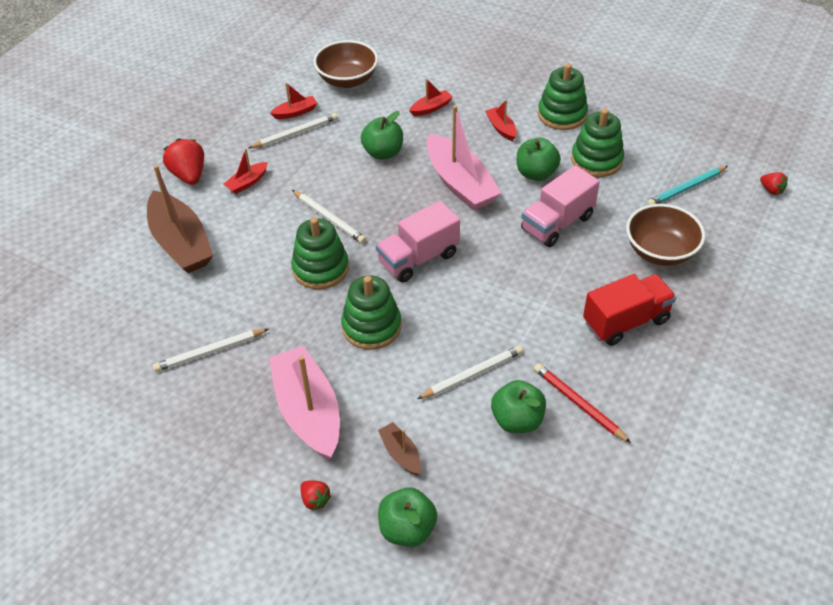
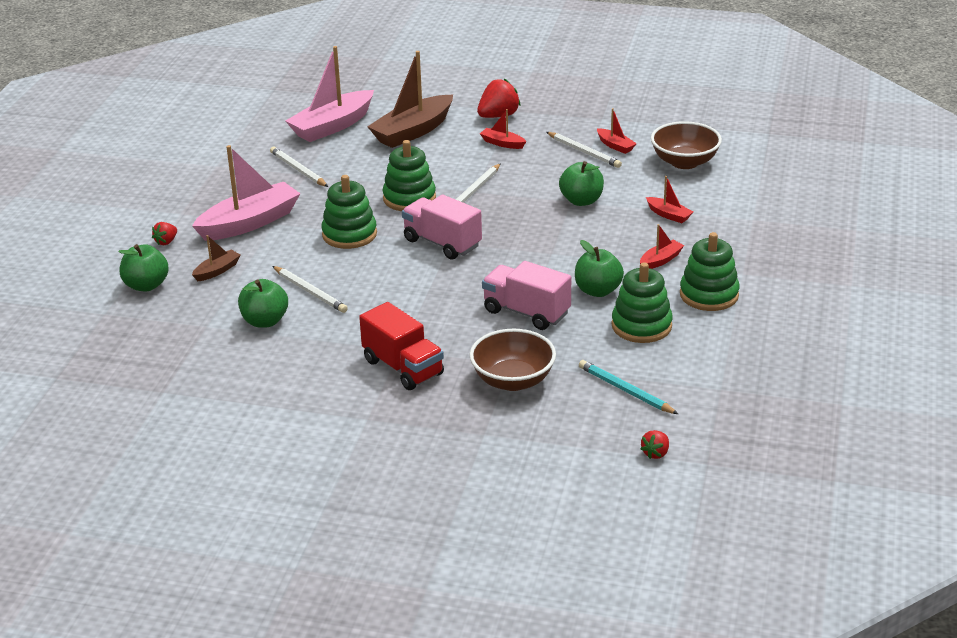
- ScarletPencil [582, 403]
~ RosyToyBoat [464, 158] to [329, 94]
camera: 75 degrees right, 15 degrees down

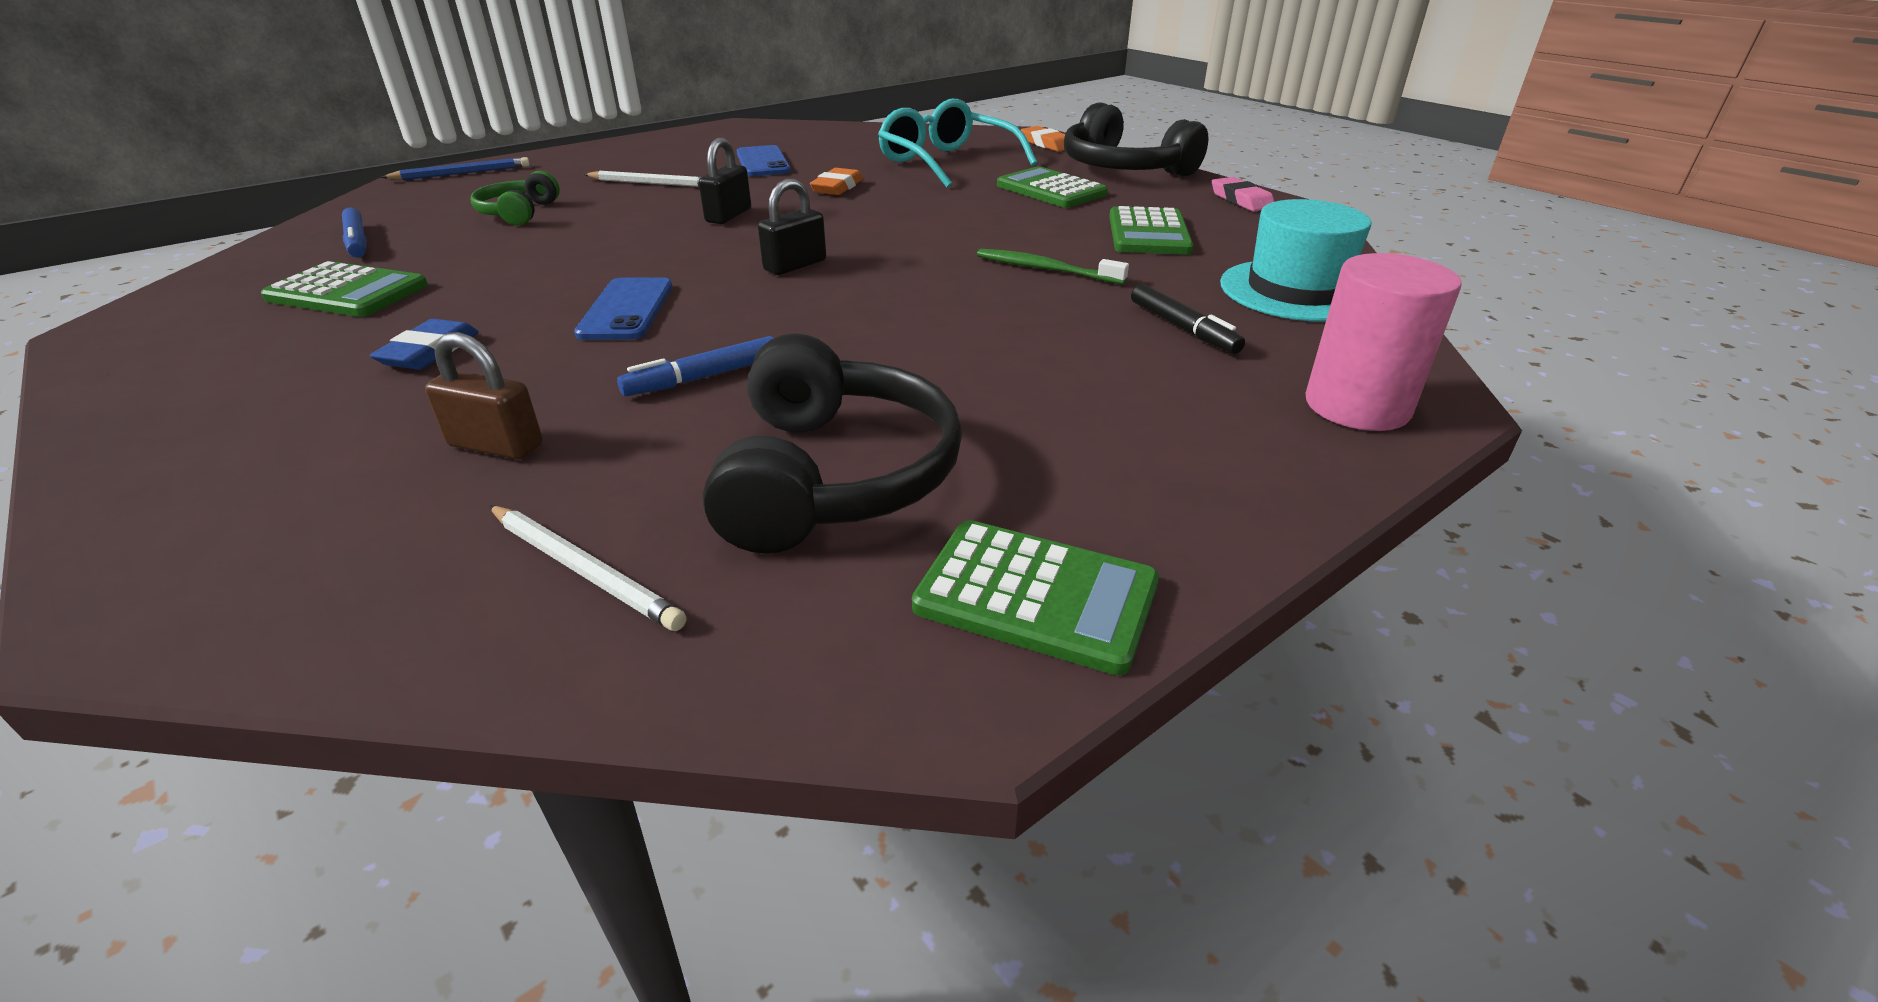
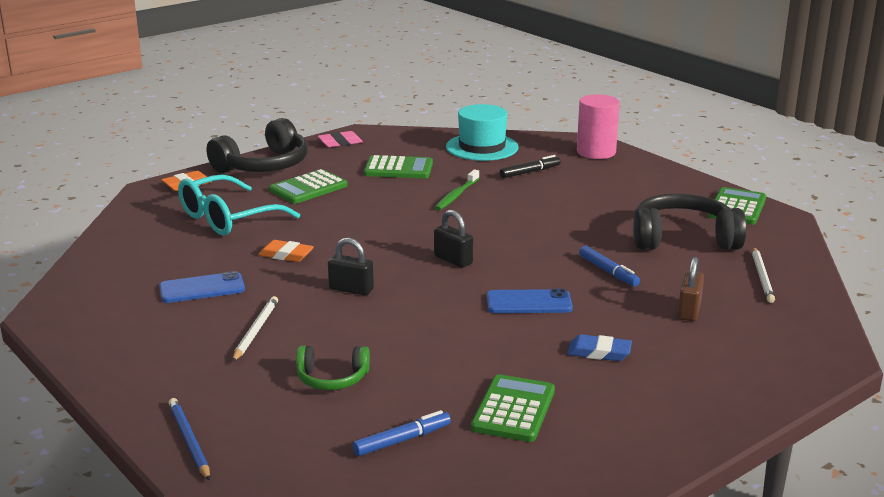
~ WhitePencil [588, 568] = [763, 275] 150 degrees clockwise
camera: 90 degrees left, 10 degrees down

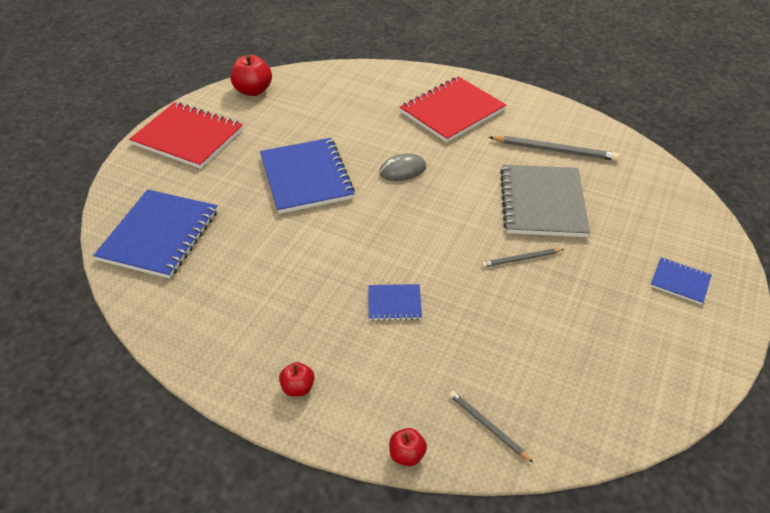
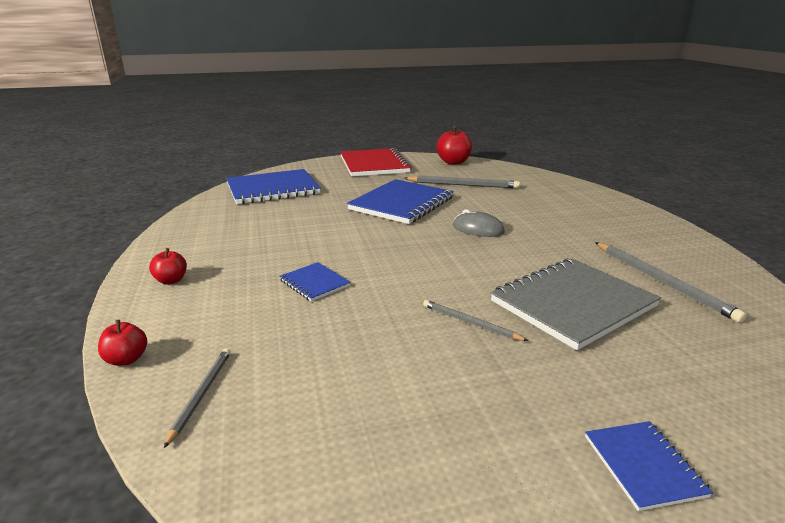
- ScarletExerciseBook [453, 109]
+ AshGreyPencil [462, 181]
camera: 50 degrees right, 20 degrees down

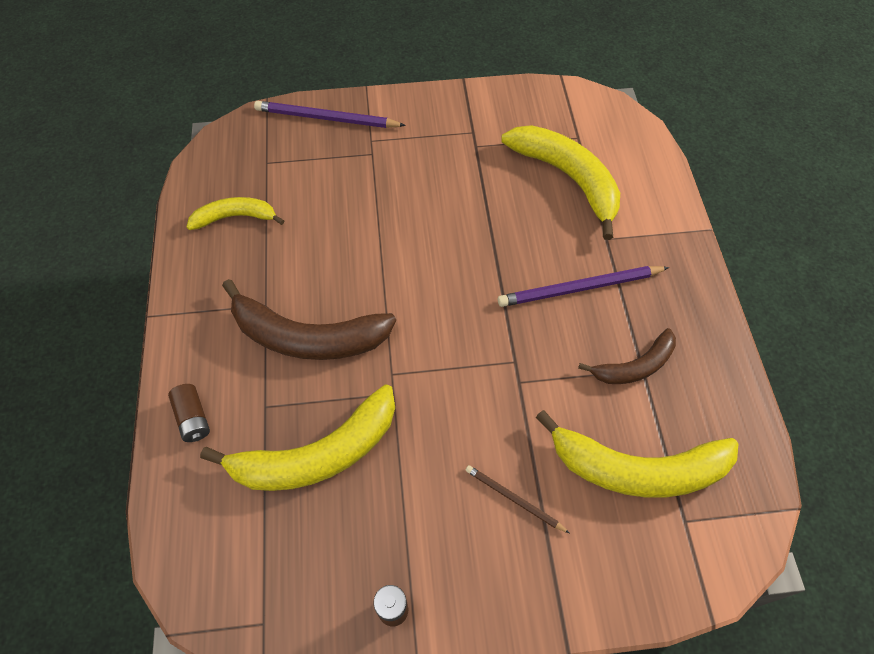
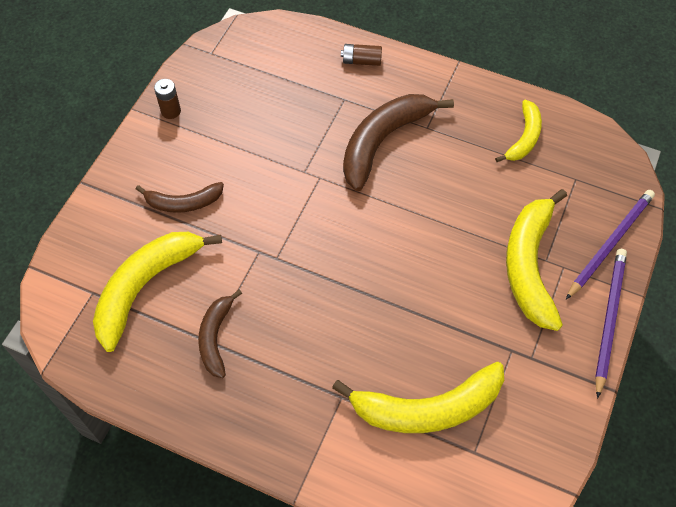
~ BrightYellowBananaFruit [297, 437] to [536, 260]
~ PurplePencil [583, 286] to [611, 324]
~ BrownPencil [517, 499] to BrownBananaFruit [180, 197]
camera: 120 degrees right, 0 degrees up

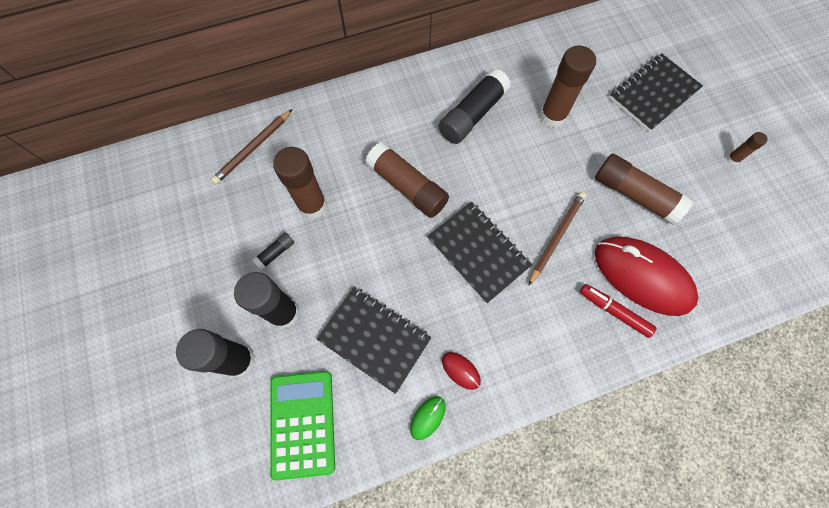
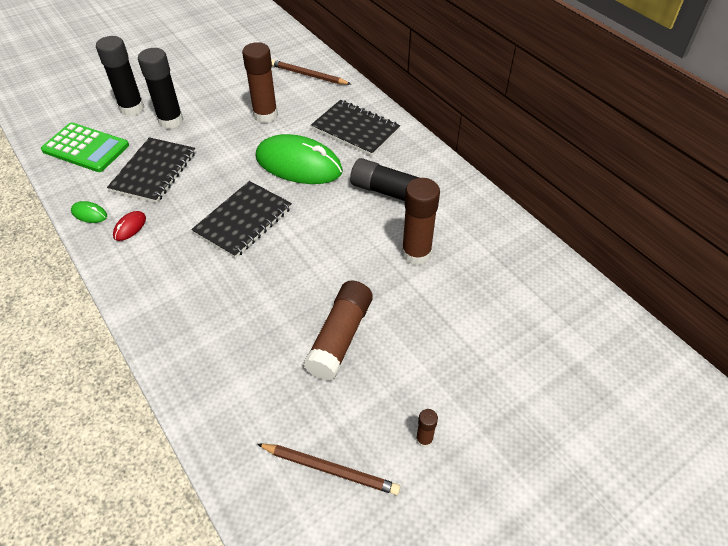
- BlackGlueStick [273, 251]
- ScarletFeltPen [618, 311]
- ScarletMouse [646, 276]
~ BrownPencil [557, 239] to [328, 469]
~ BlackExerciseBook [656, 92] to [355, 128]
~ BrownGlueStick [407, 180] to LeafGreenMouse [299, 159]
~ LeafGreenCalculator [302, 426] = [85, 147] 45 degrees clockwise
camera: 75 degrees right, 20 degrees down

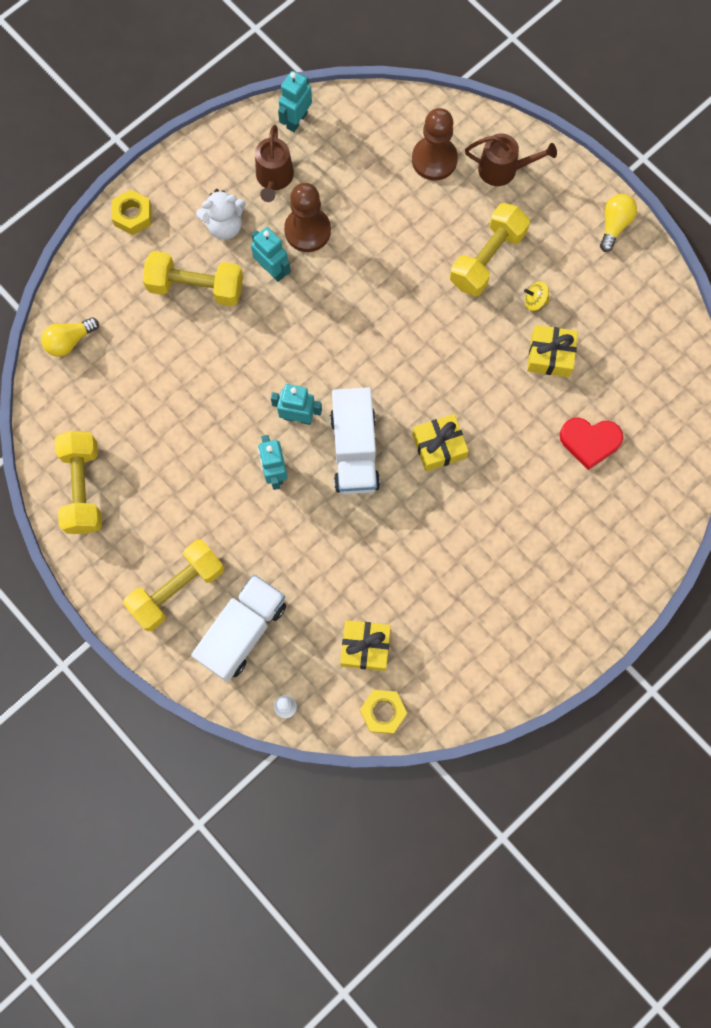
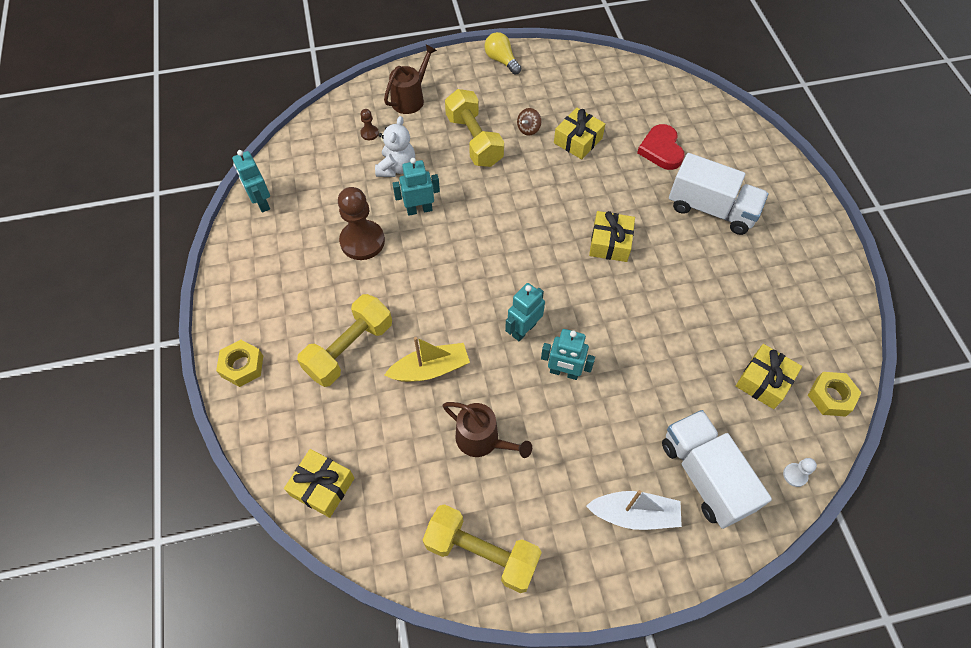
+ BrightYellowToyBoat [427, 359]
~ WhiteTeddyBear [221, 214] to [395, 146]
~ TealRobotFigure [271, 254] to [416, 187]
~ BrownWateringCan [274, 163] to [487, 430]
~ WhiteTruck [355, 440] to [718, 194]
~ BrightYellowBulb [70, 337] to BrightYellowGift [319, 483]
~ BrightYellowDumbbell [173, 585] to WhiteToyBoat [634, 510]
~ BrightYellowSpinningTop [536, 296] to BrownSpinningTop [529, 121]
~ ScarletLoveHeart [591, 444] = [661, 147] 135 degrees clockwise
~ BrownGamePawn [435, 144] = [369, 124] x0.44
camera: 60 degrees left, 15 degrees down

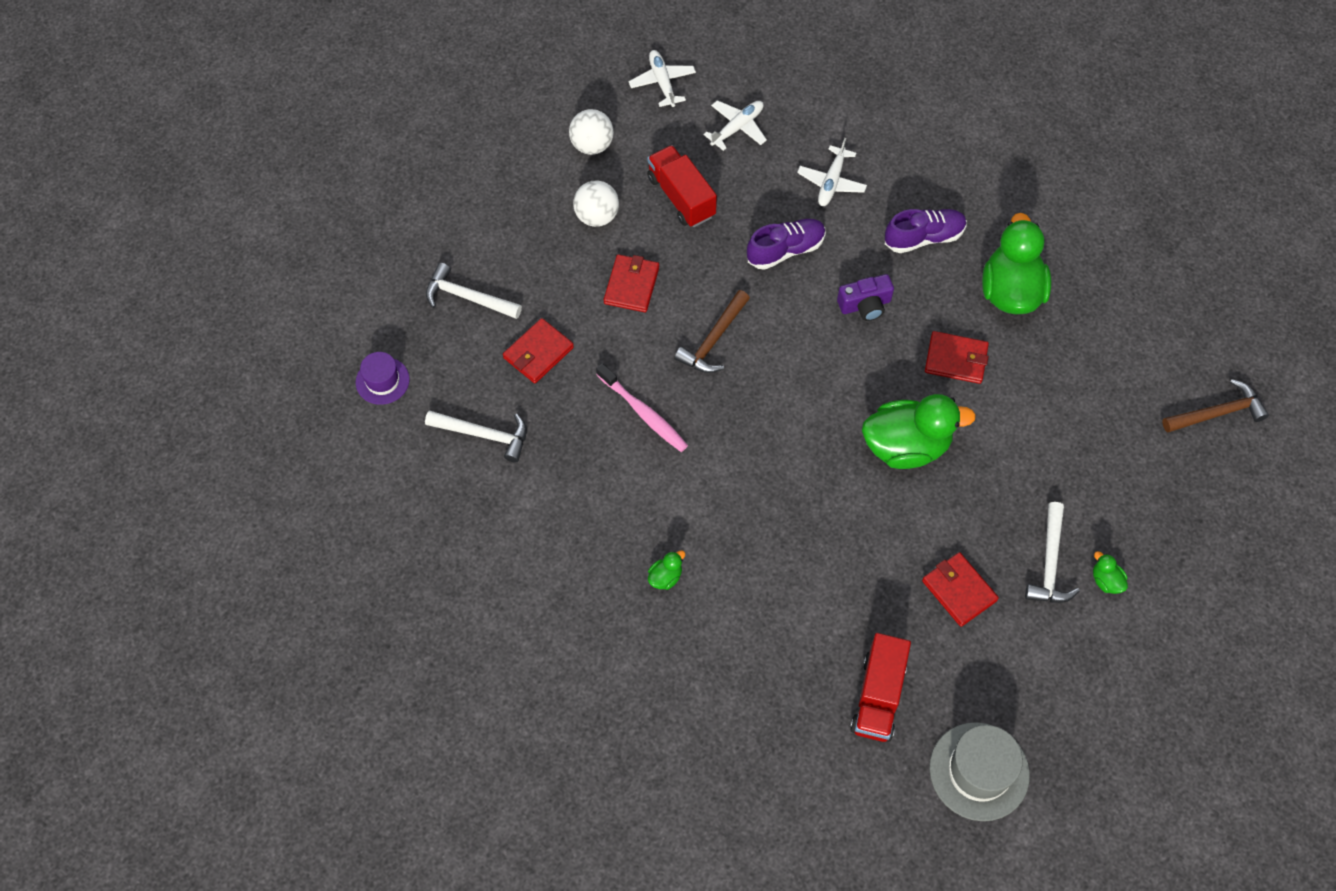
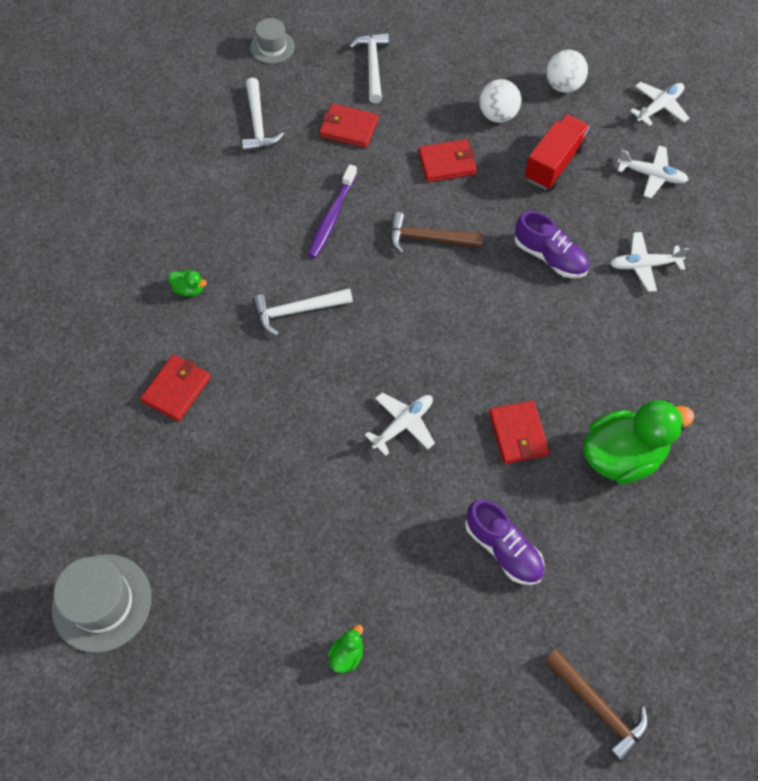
- PurplePhotoCamera [865, 297]
- ScarletTruck [880, 687]
~ PurpleShoe [926, 231] to [504, 542]
~ ScarletWallet [960, 589] to [175, 388]
~ WhiteCarpenter'sHammer [1052, 552] to [302, 312]
~ LeafGreenToyDuck [919, 431] to WhitePlane [400, 424]
~ PurpleTopHat [383, 378] to AshGreyTopHat [272, 41]
~ RosyToothbrush [642, 407] to PurpleToothbrush [332, 211]
camera: 65 degrees right, 0 degrees up

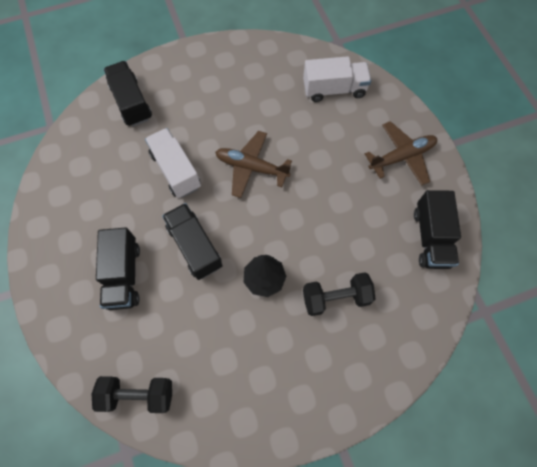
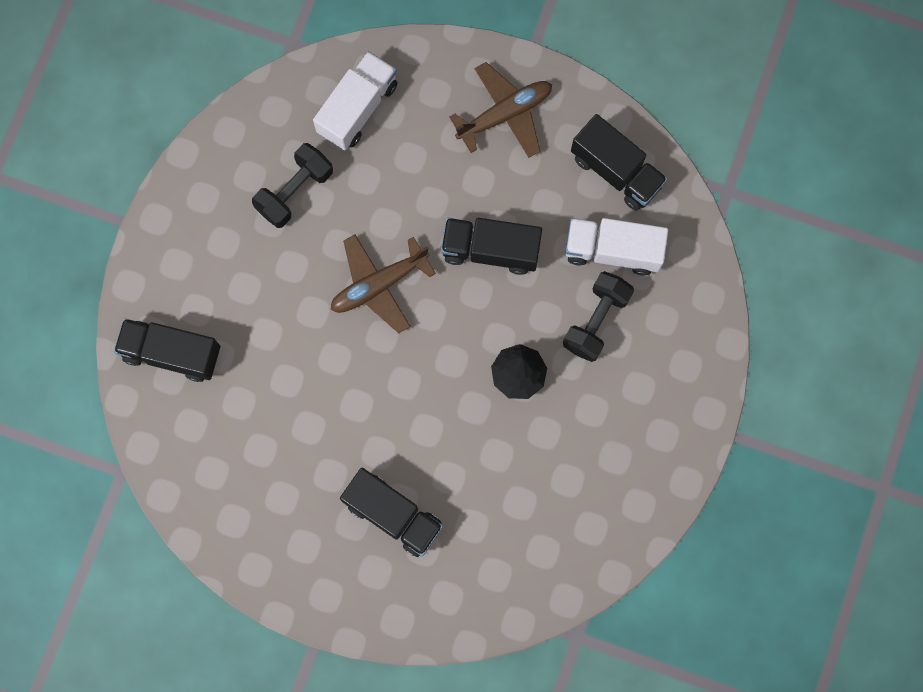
~ BlackDumbbell [132, 394] to [292, 185]
~ WhiteTruck [173, 163] to [616, 246]
~ BlackTruck [192, 241] to [491, 246]
~ BrownPlane [401, 153] = [501, 110] 45 degrees clockwise
camera: 50 degrees left, 10 degrees up

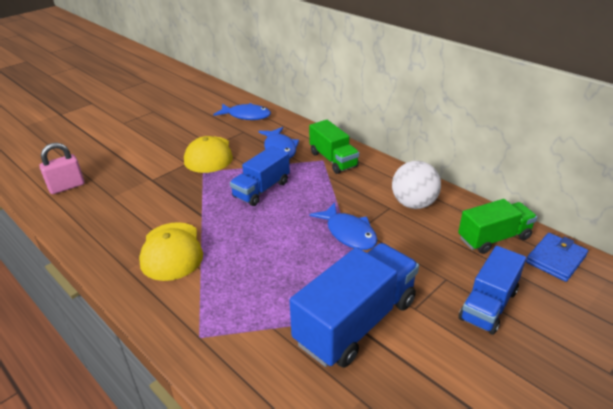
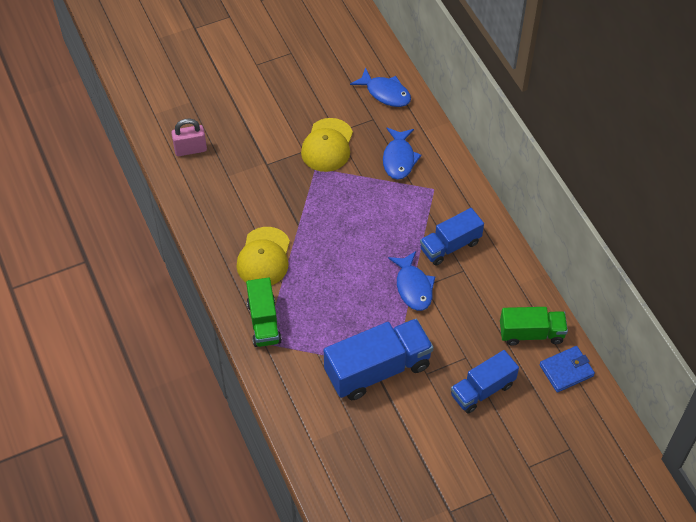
- WhiteSphere [416, 185]
~ BlueTruck [260, 176] to [452, 237]
~ LeafGreenTruck [334, 147] to [264, 312]
camera: 20 degrees right, 20 degrees up

